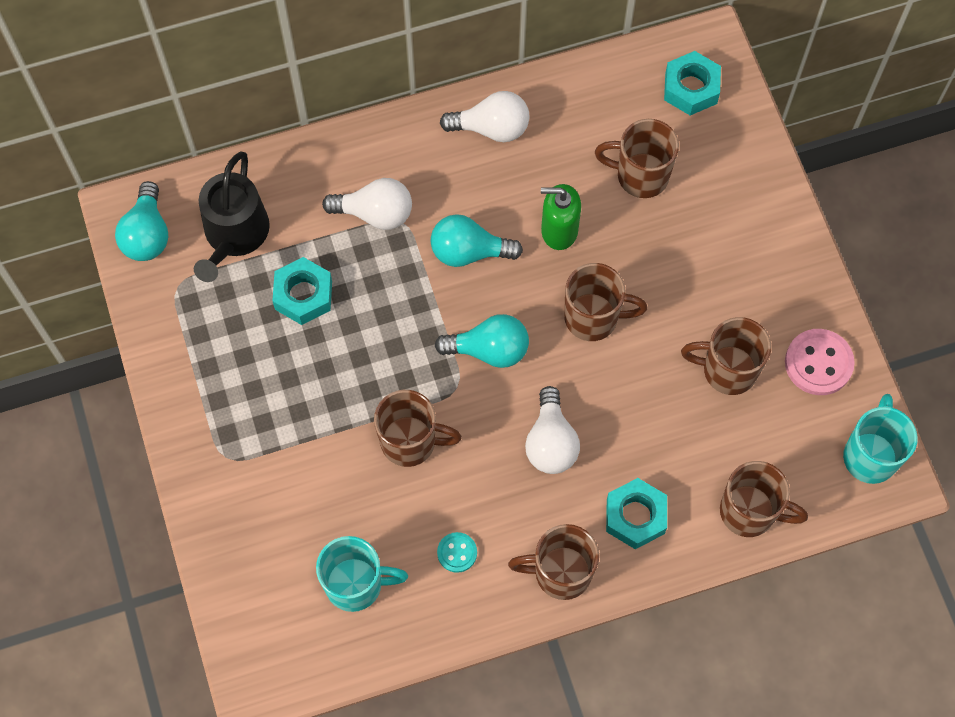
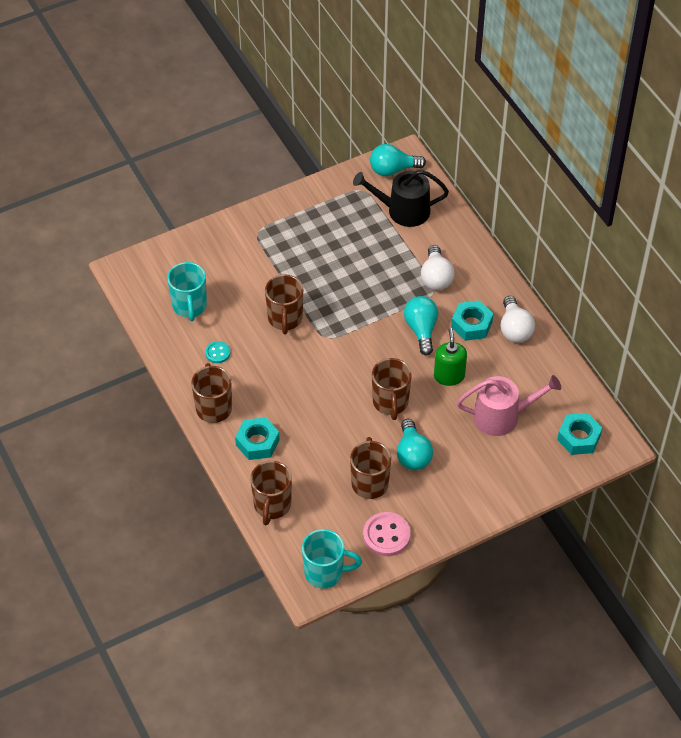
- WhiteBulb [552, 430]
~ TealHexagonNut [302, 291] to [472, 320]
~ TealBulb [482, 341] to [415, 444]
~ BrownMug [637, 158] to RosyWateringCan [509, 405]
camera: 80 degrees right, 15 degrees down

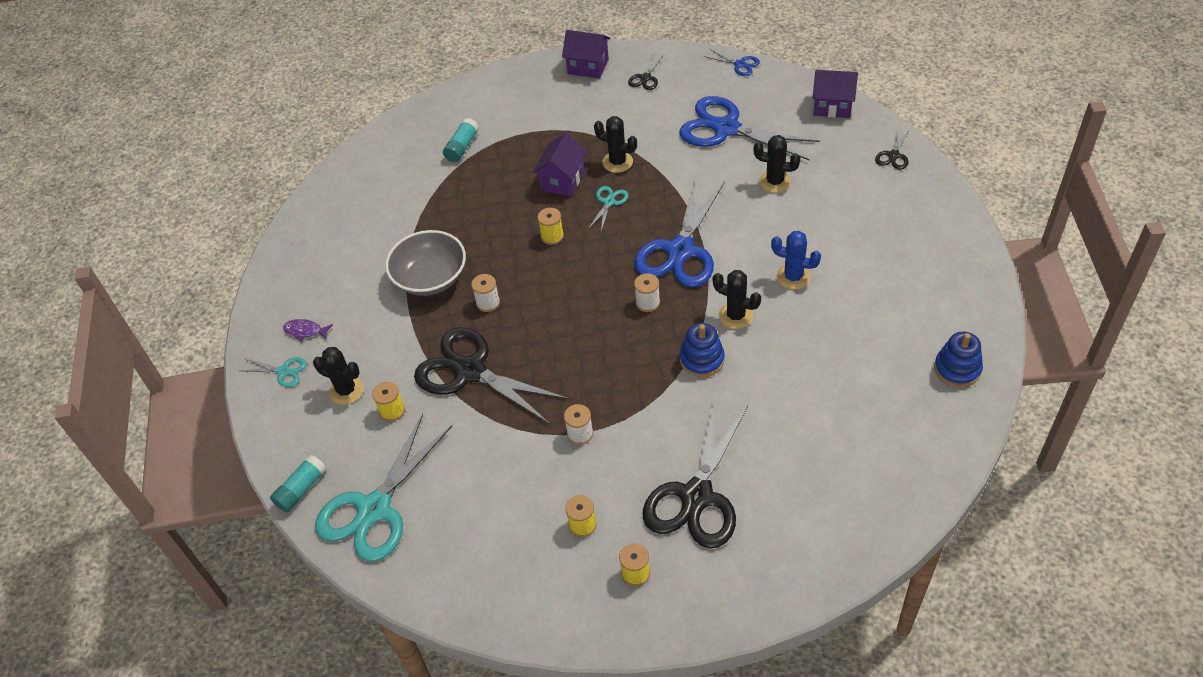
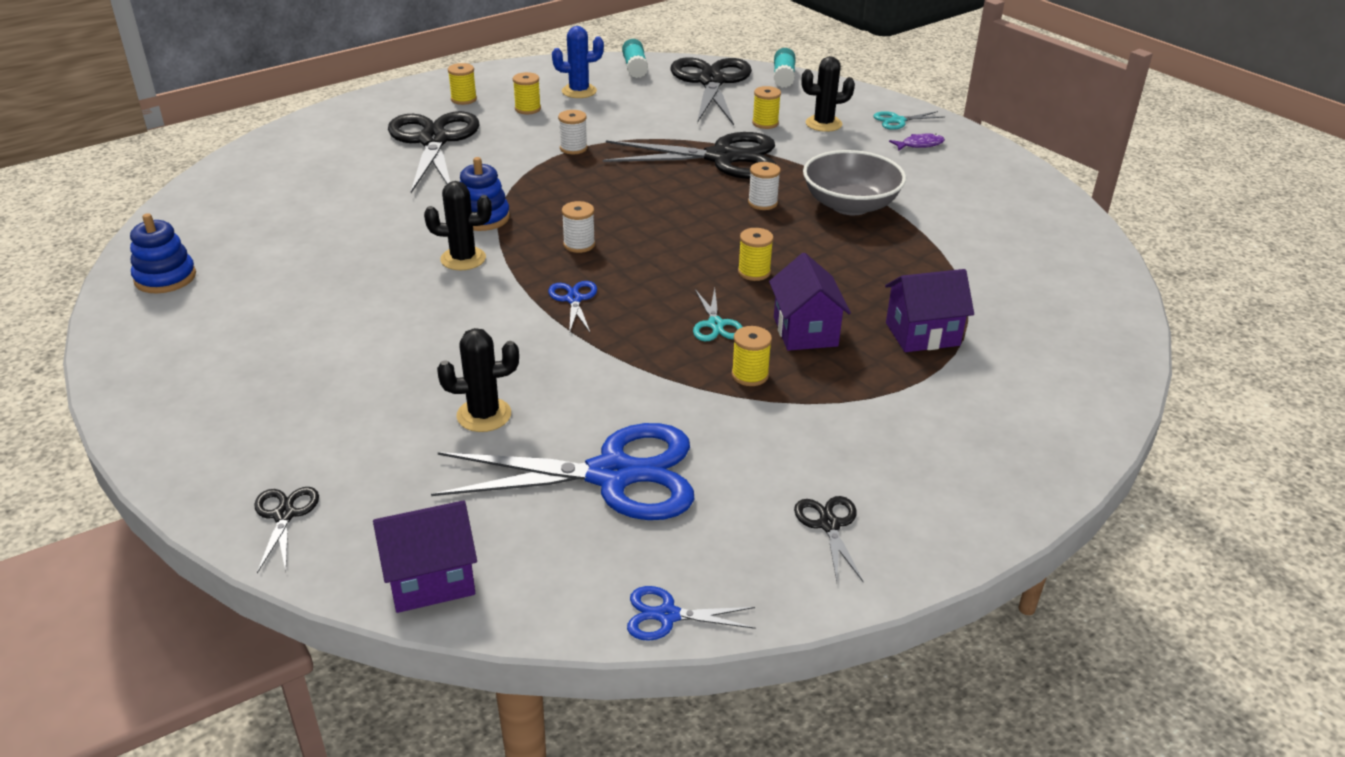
~ TealGlueStick [461, 140] to [635, 58]
~ PurpleCottage [586, 54] to [929, 310]
~ BlueCactus [796, 260] to [578, 62]
~ BlackCactus [615, 144] to BrightYellowSpool [752, 356]
~ TealScissors [383, 488] to BlackScissors [711, 91]
~ BlueScissors [680, 233] = [572, 307] x0.43
camera: 145 degrees right, 15 degrees down

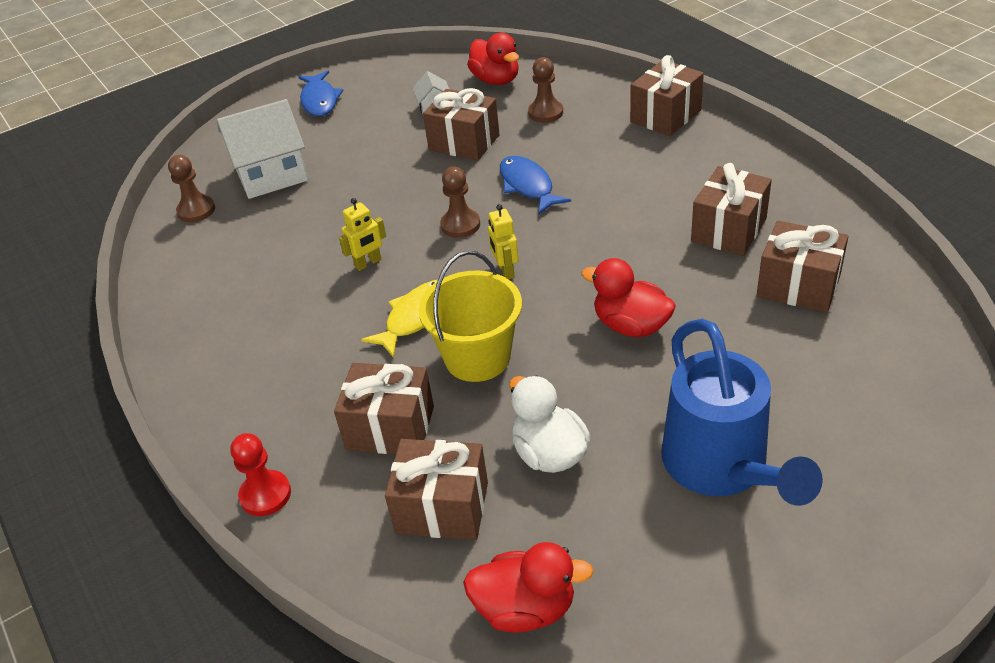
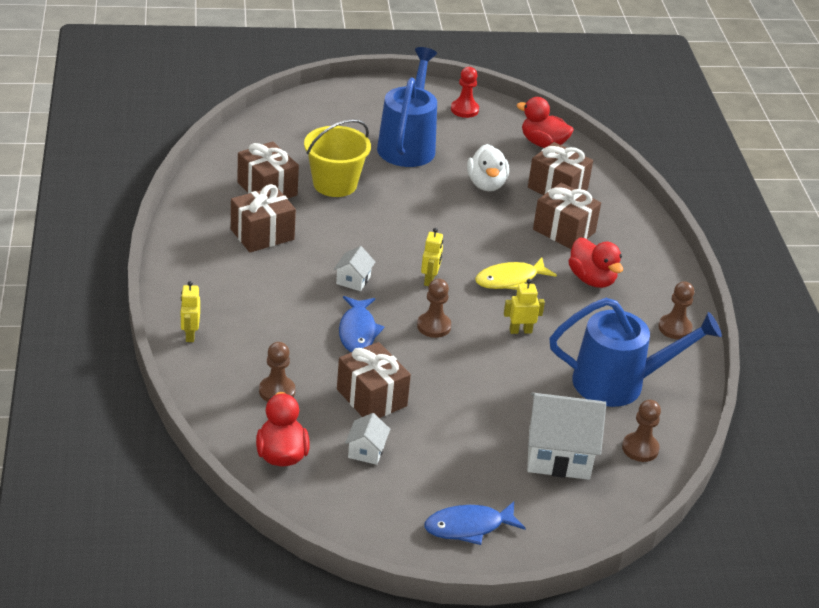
+ WhiteCottage [354, 268]
+ BlueWateringCan [635, 352]
+ BrownGamePawn [676, 310]
~ ScarletGamePawn [261, 474] to [465, 92]
~ BrightYellowSandBucket [470, 316] to [337, 158]
~ ScarletToyDuck [628, 297] to [595, 262]
~ BrownGift [667, 95] to BrightYellowRobotFigure [190, 311]
~ BlueToyFish [321, 94] = [475, 523] 120 degrees counterclockwise
camera: 160 degrees left, 5 degrees down

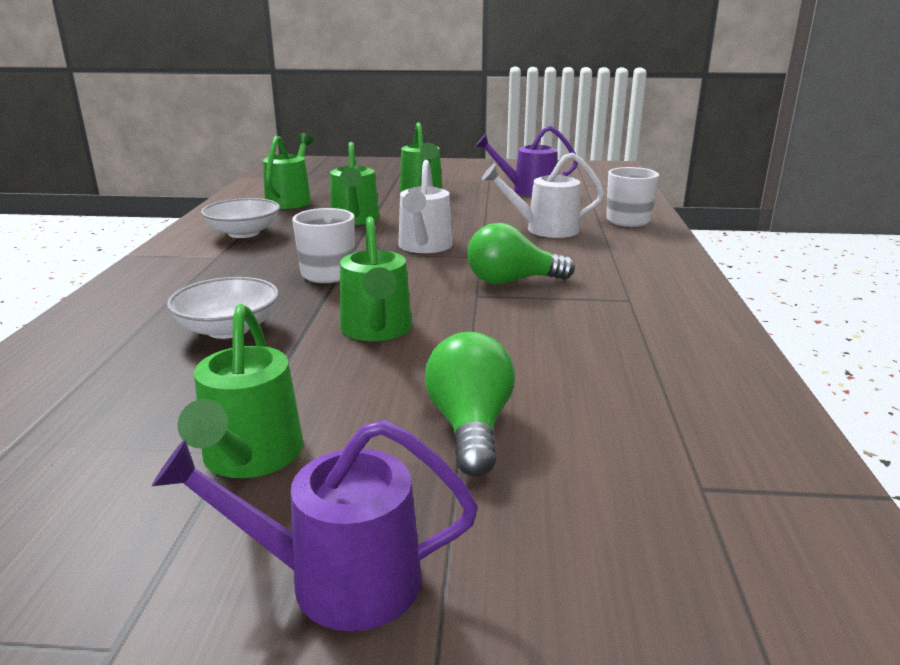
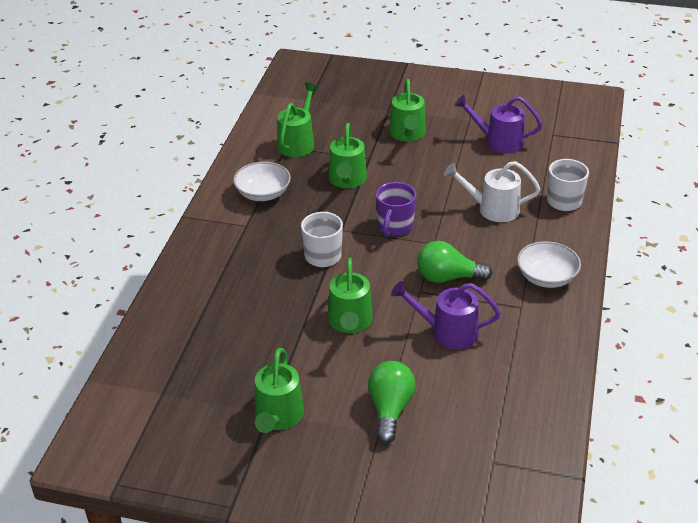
~ PurpleWateringCan [315, 525] to [446, 315]
~ WhiteBowl [223, 308] to [549, 264]
~ WhiteWateringCan [425, 206] to PurpleMug [396, 209]
camera: 10 degrees right, 15 degrees up

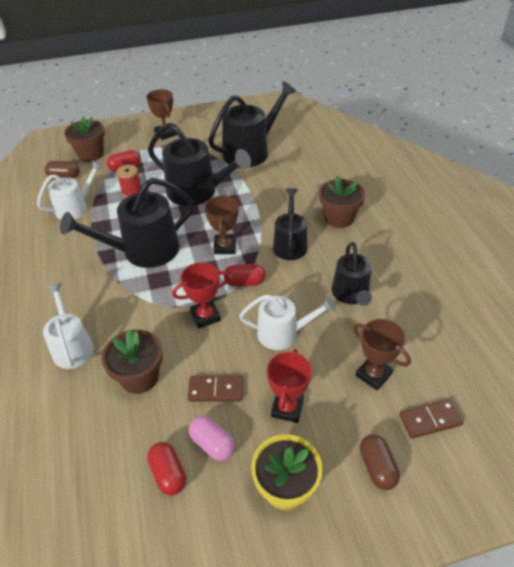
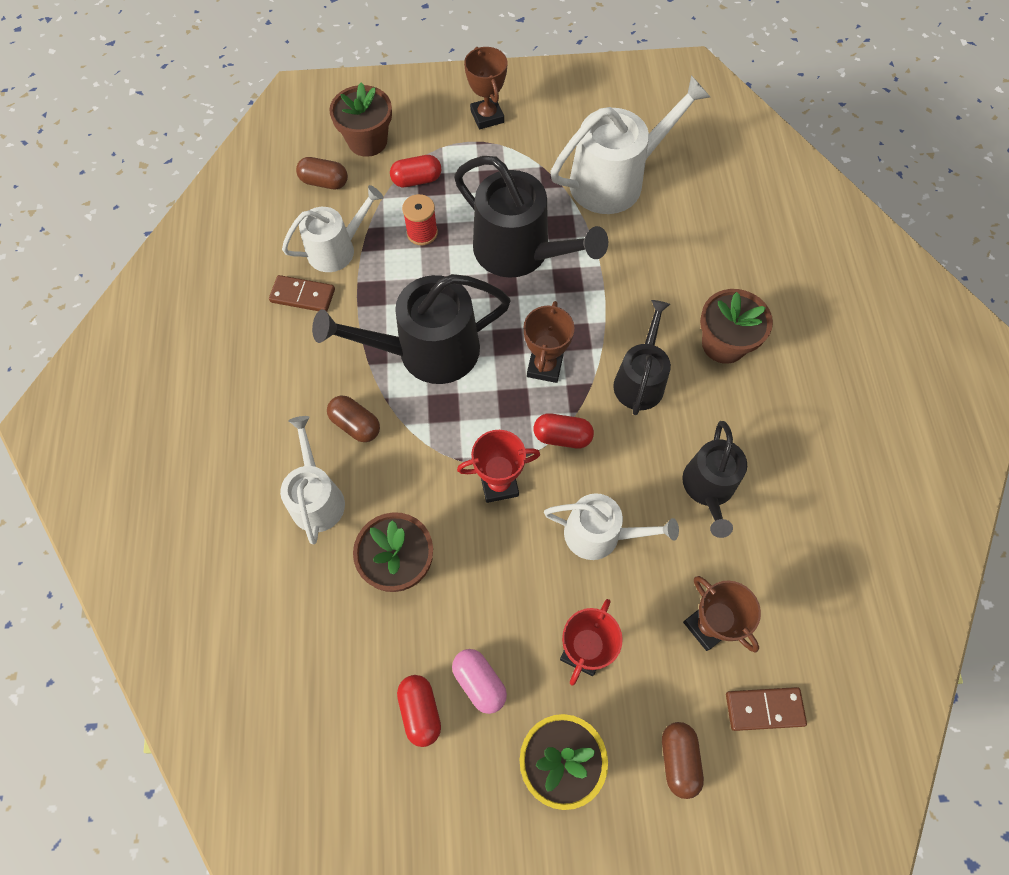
+ BrownPillShape [353, 418]
~ BrownDominoTile [215, 388] to [302, 293]
~ BlackWateringCan [252, 124] to WhiteWateringCan [630, 144]
camera: 10 degrees right, 20 degrees up

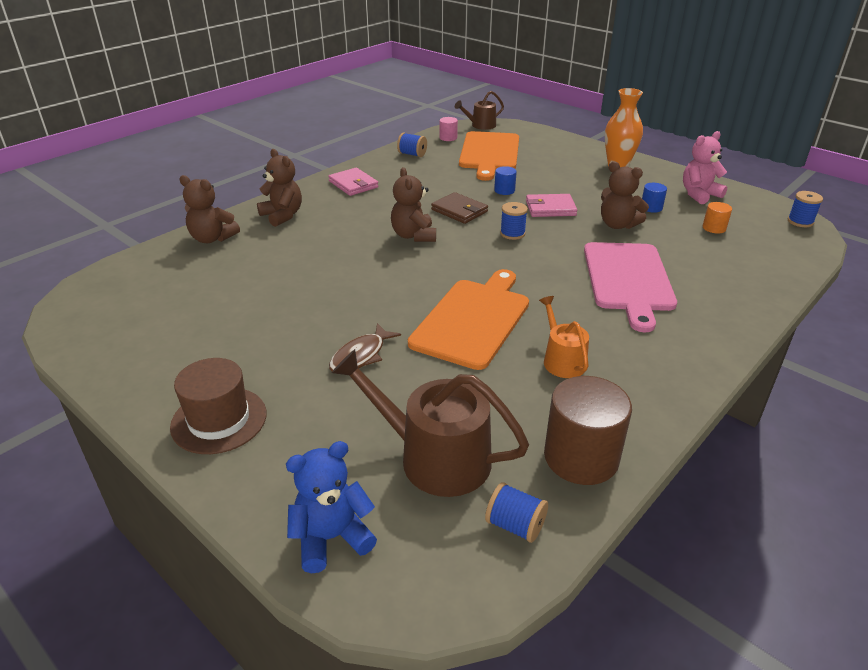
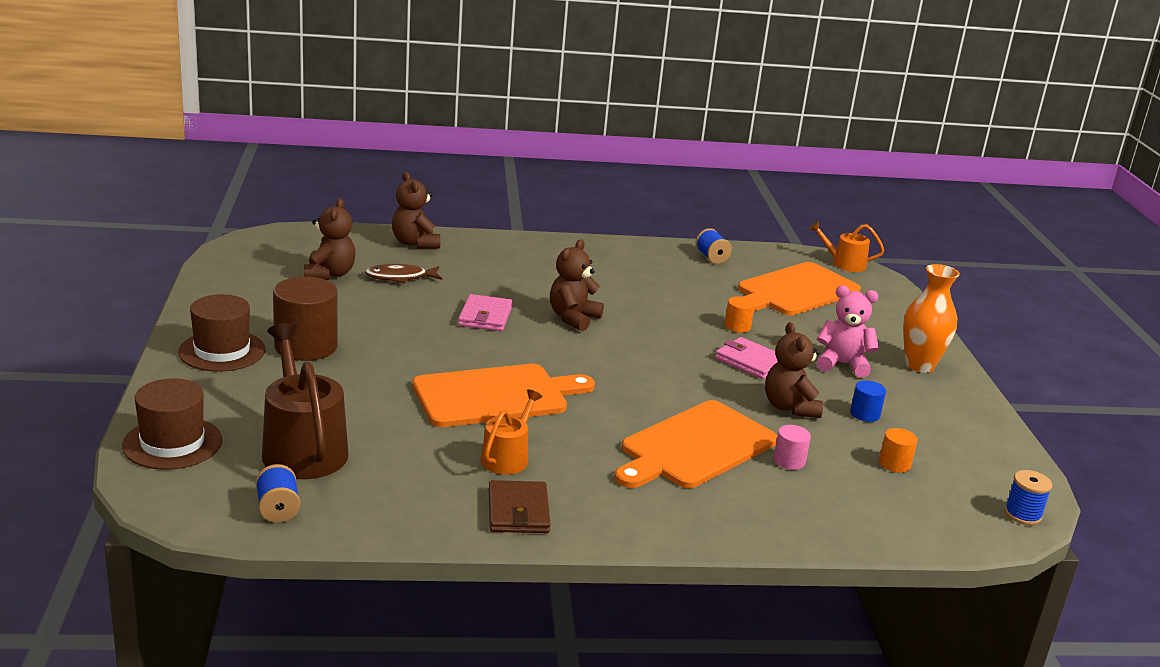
- BlueSpool [514, 221]
~ BrownTeddyBear [279, 188] to [330, 239]
~ RosyWallet [353, 182] to [485, 312]
~ BrownToyFish [365, 347] to [403, 274]
~ BrownWallet [459, 208] to [520, 506]
~ RosyCylinderShape [448, 129] to [792, 447]
~ BrownCylinderShape [588, 430] to [305, 319]
~ RosyTeddyBear [705, 167] to [848, 331]
~ BlueTeddyBear [331, 507] to BrownTopHat [172, 424]
~ BrownWateringCan [479, 110] to OrangeWateringCan [846, 246]
~ BlueCylinderShape [505, 180] to OrangeCylinderShape [739, 314]
~ RosyBreadBoard [630, 287] to OrangeBreadBoard [695, 444]
camera: 40 degrees right, 10 degrees down

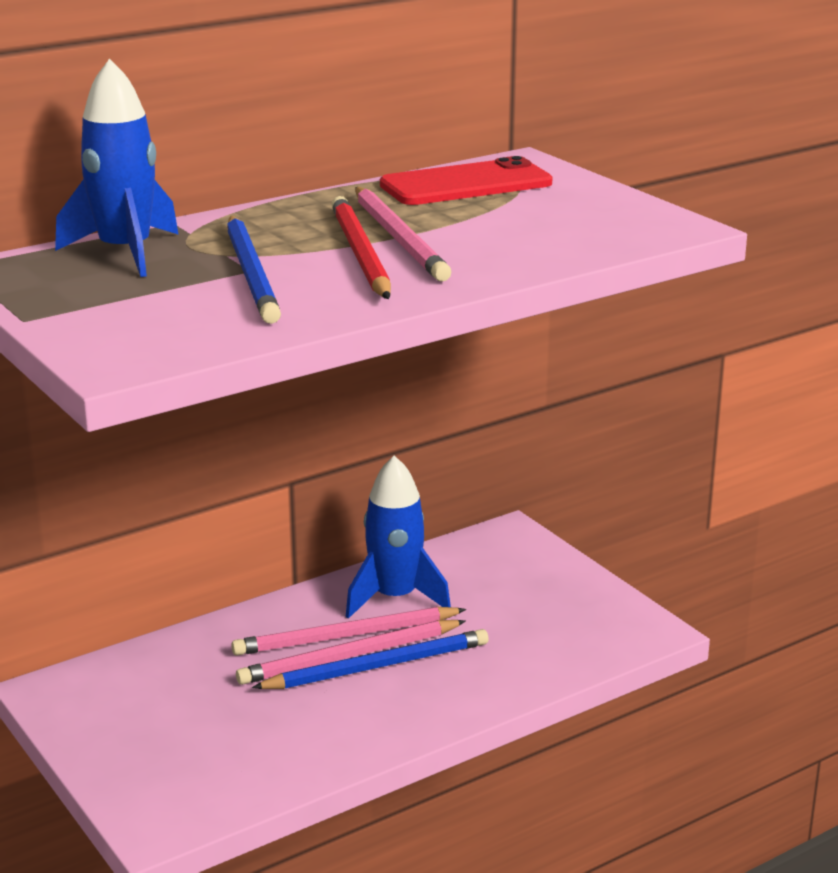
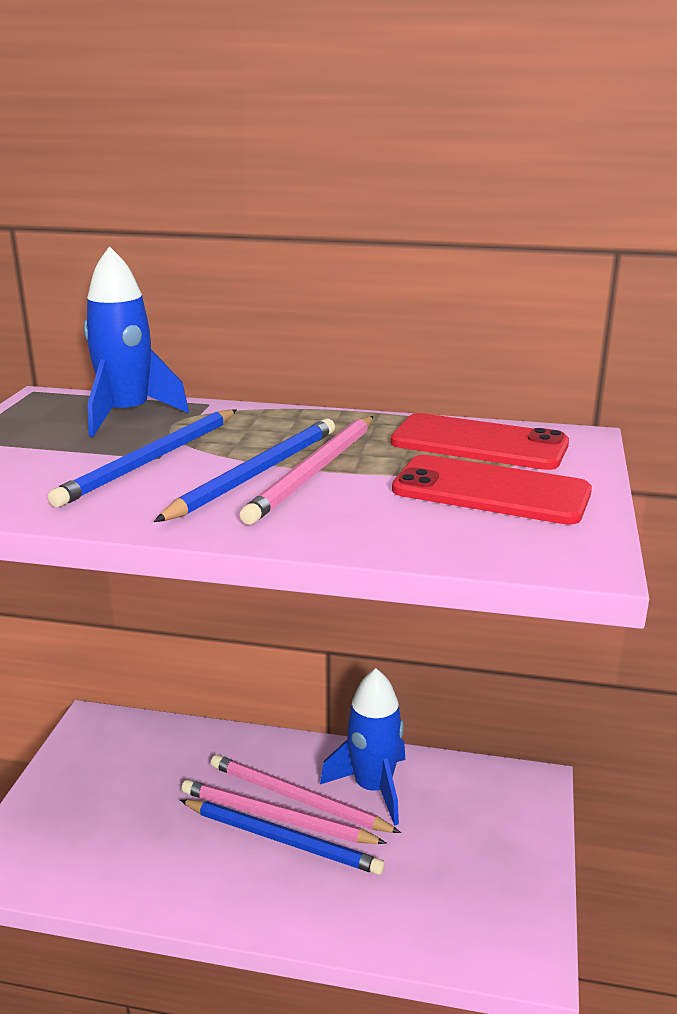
+ ScarletSmartphone [492, 490]
~ ScarletPencil [361, 247] to BluePencil [244, 470]
camera: 45 degrees right, 0 degrees up

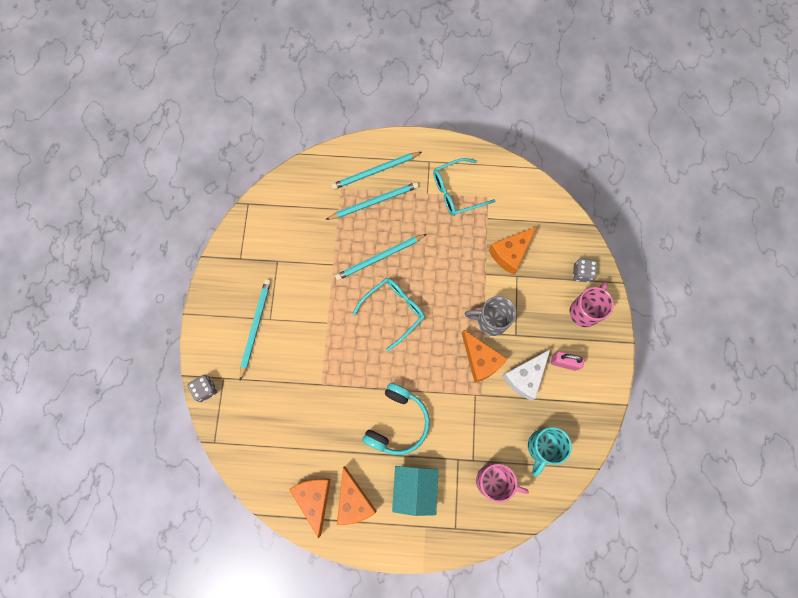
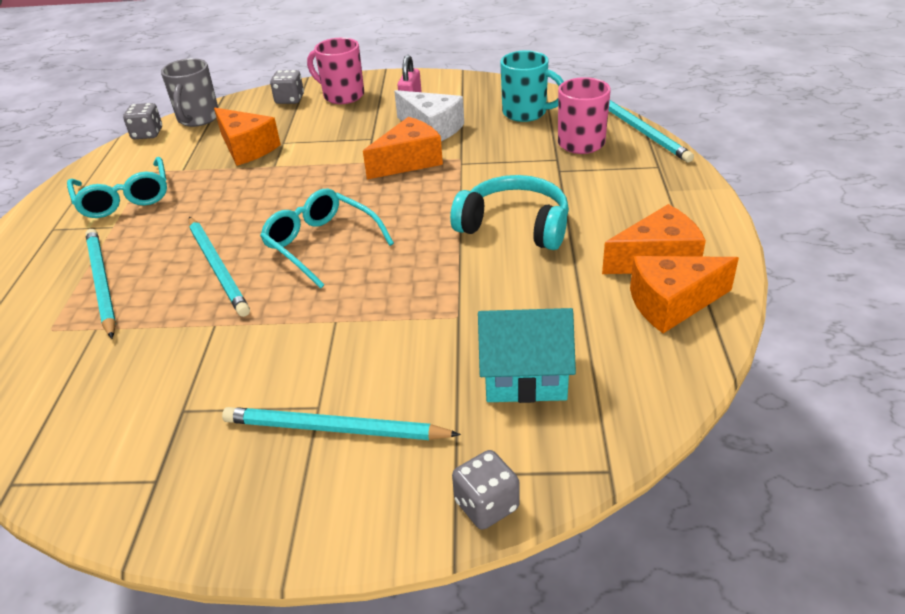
+ AshGreyDice [142, 121]
~ TealPencil [376, 171] to [651, 131]
~ TealCottage [415, 491] to [527, 355]
~ AshGreyMug [490, 316] to [189, 92]
camera: 90 degrees left, 35 degrees down

